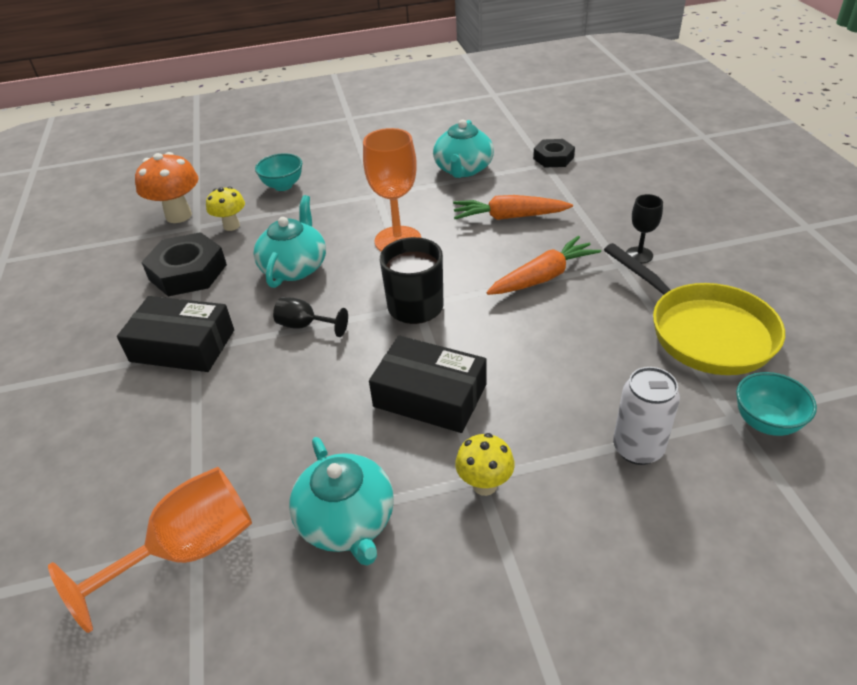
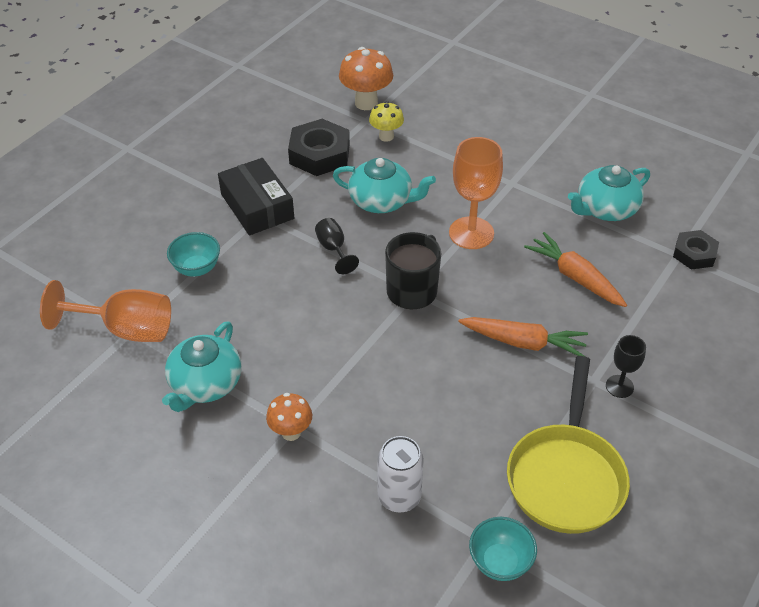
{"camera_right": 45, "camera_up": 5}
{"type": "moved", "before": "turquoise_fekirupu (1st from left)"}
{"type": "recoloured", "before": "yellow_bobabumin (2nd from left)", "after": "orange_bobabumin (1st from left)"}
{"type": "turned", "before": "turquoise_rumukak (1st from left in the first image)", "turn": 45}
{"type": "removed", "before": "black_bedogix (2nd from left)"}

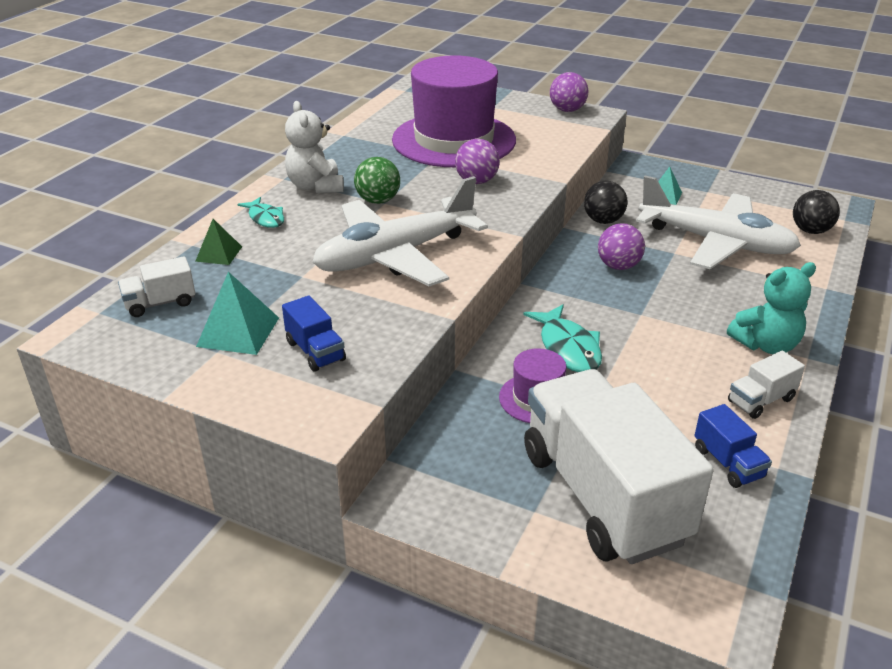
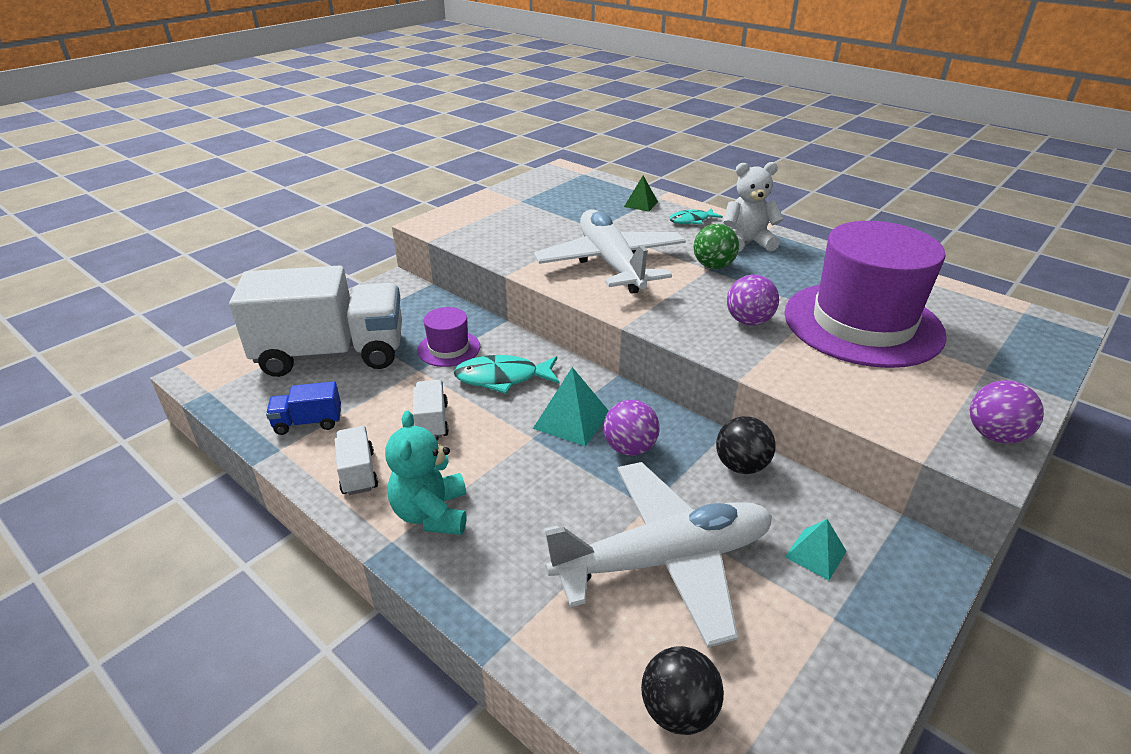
{"camera_right": 105, "camera_up": 0}
{"type": "moved", "before": "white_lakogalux (1st from left in the first image)", "after": "white_lakogalux (3rd from left)"}
{"type": "moved", "before": "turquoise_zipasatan (1st from left)"}
{"type": "turned", "before": "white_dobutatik (2nd from left)", "turn": -150}
{"type": "removed", "before": "blue_lakogalux (1st from left)"}

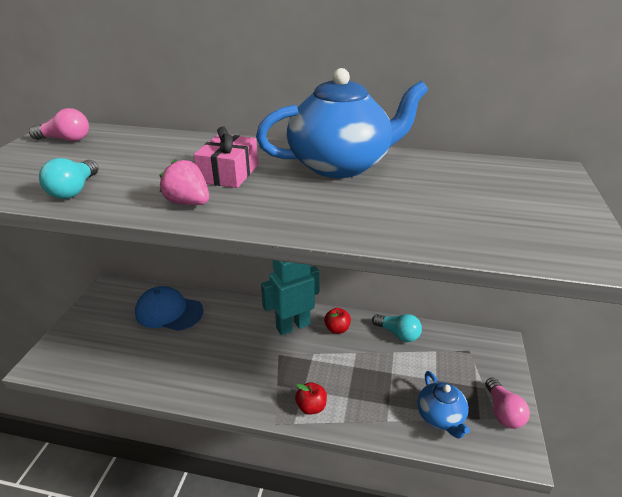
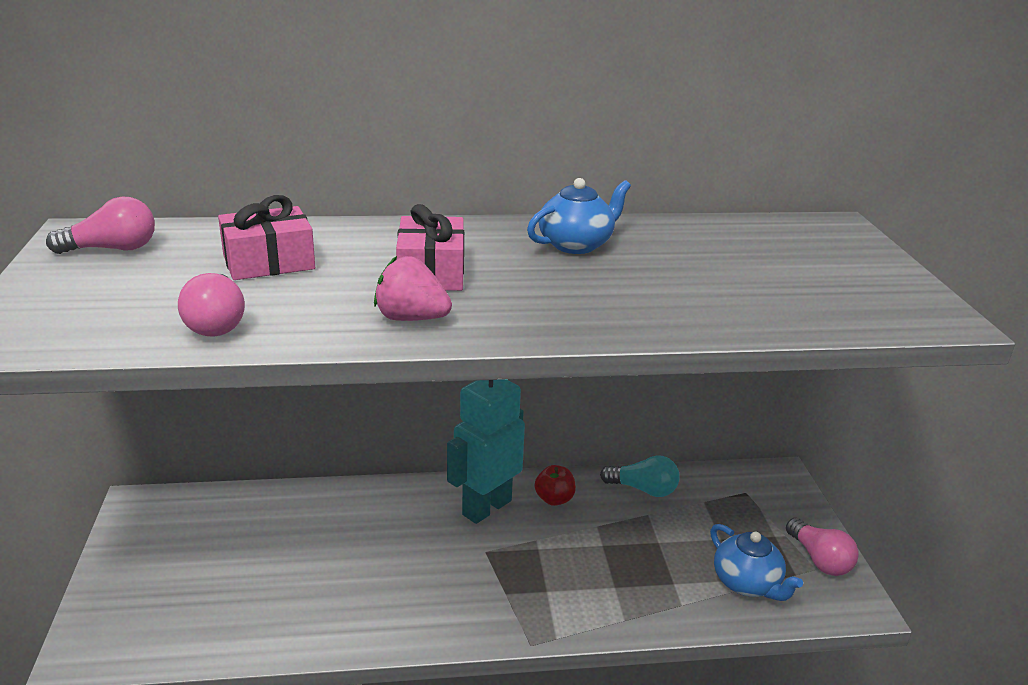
{"camera_right": -20, "camera_up": -5}
{"type": "recoloured", "before": "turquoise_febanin (1st from left)", "after": "pink_febanin (2nd from left)"}
{"type": "added", "after": "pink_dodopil (1st from left)"}
{"type": "resized", "before": "blue_rumukak (1st from left)", "scale": 0.52}
{"type": "removed", "before": "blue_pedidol"}
{"type": "removed", "before": "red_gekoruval (1st from left)"}

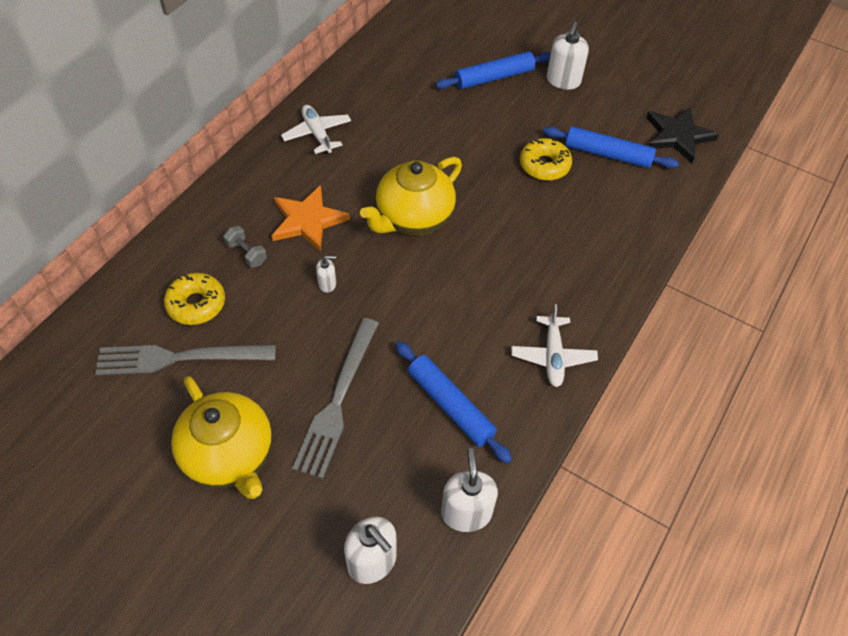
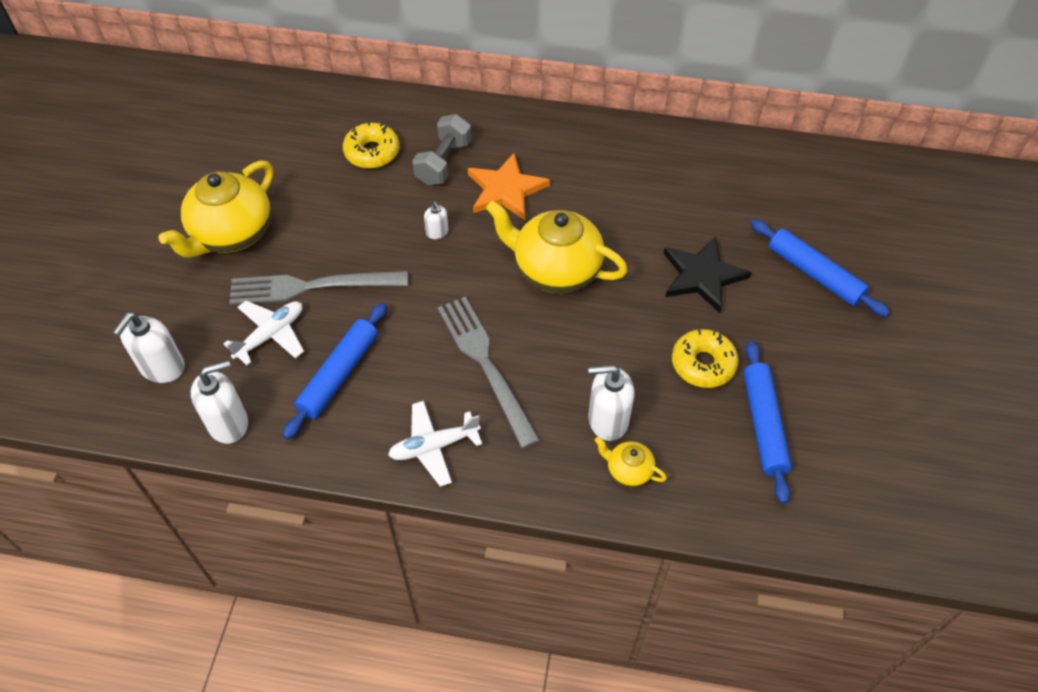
{"camera_right": 70, "camera_up": 0}
{"type": "moved", "before": "white_dobutatik (1st from left)"}
{"type": "resized", "before": "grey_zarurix", "scale": 1.6}
{"type": "moved", "before": "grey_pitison (1st from left in the first image)", "after": "grey_pitison (2nd from left)"}
{"type": "moved", "before": "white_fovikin (4th from left)"}
{"type": "added", "after": "yellow_rumukak (3rd from left)"}
{"type": "moved", "before": "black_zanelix"}

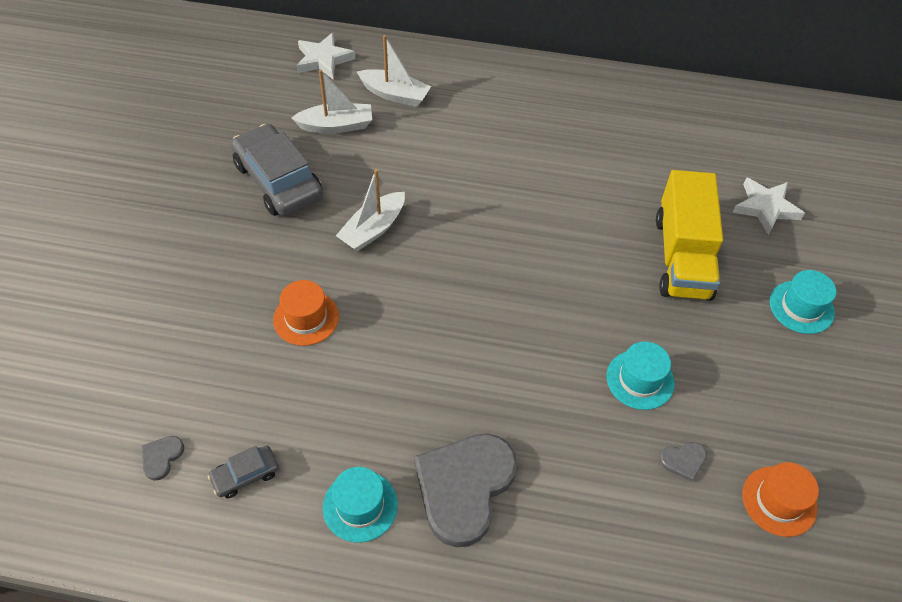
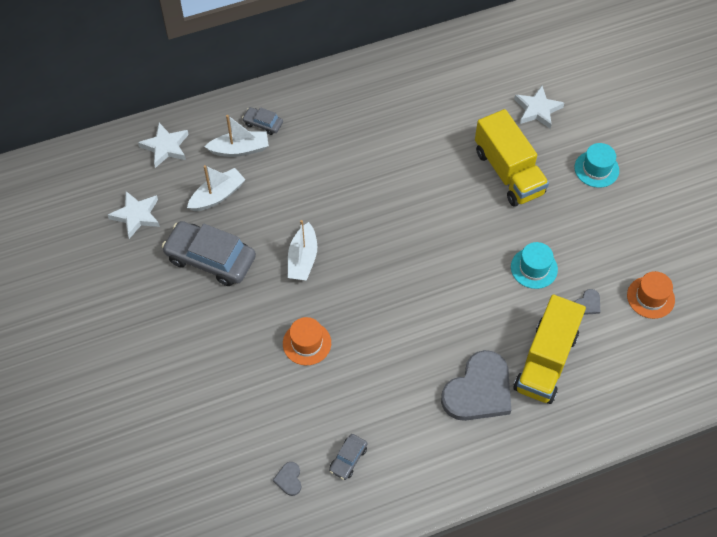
{"camera_right": -30, "camera_up": 5}
{"type": "added", "after": "white_zanelix (1st from left)"}
{"type": "added", "after": "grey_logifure (2nd from left)"}
{"type": "turned", "before": "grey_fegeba (2nd from left)", "turn": -135}
{"type": "added", "after": "yellow_lakogalux (2nd from left)"}
{"type": "removed", "before": "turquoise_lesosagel (1st from left)"}

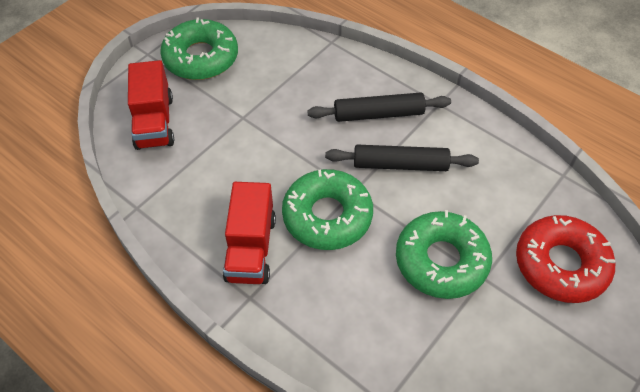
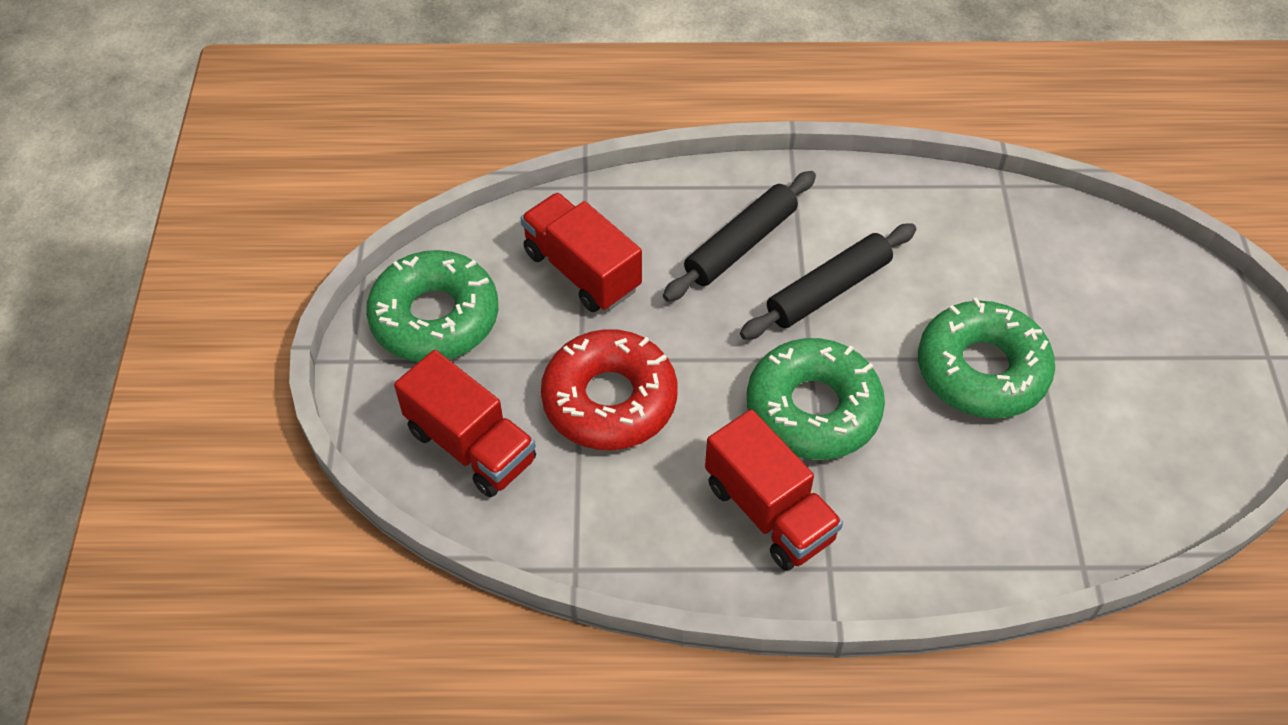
{"camera_right": -40, "camera_up": 0}
{"type": "added", "after": "red_lakogalux (2nd from left)"}
{"type": "moved", "before": "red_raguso"}

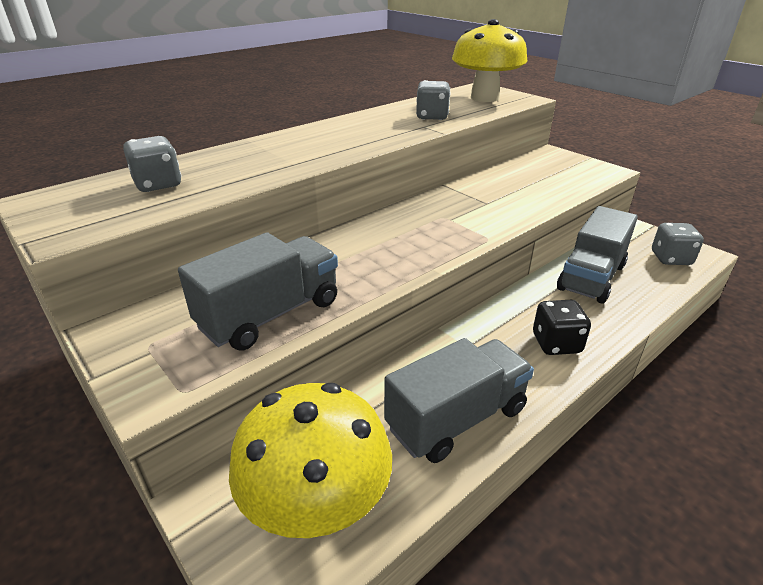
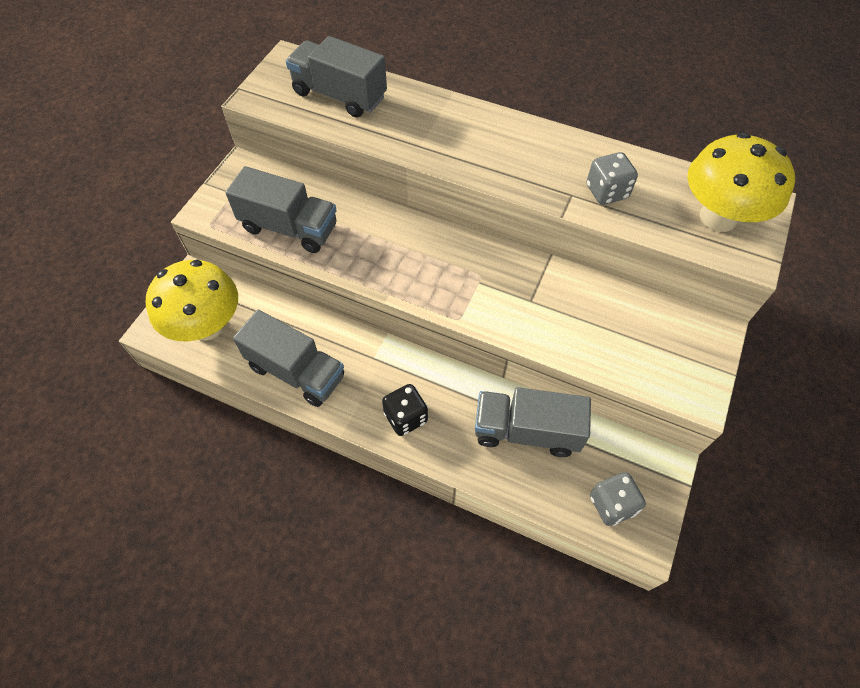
{"camera_right": 65, "camera_up": 25}
{"type": "replaced", "before": "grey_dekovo (1st from left)", "after": "grey_lakogalux (3rd from left)"}

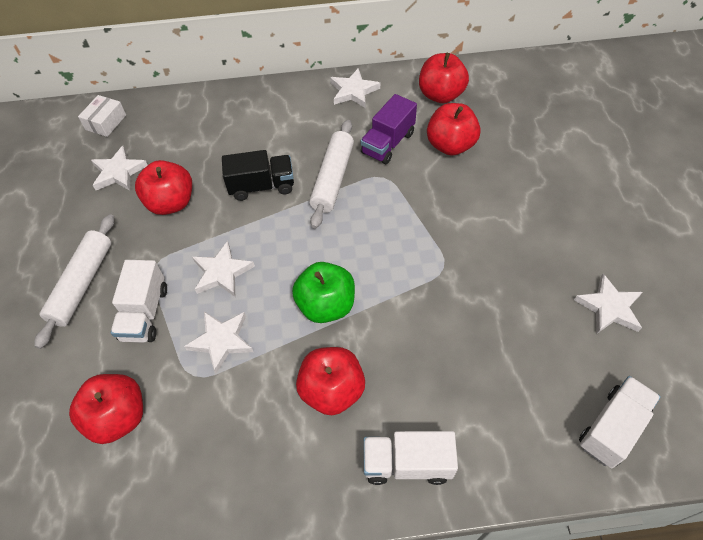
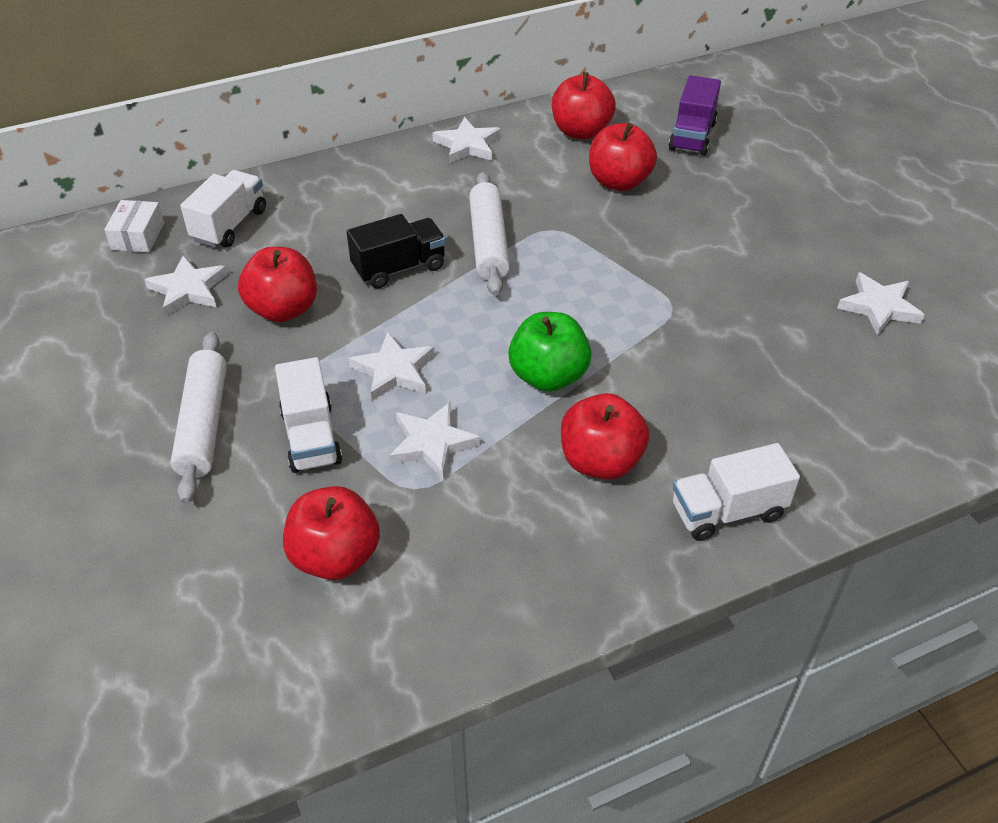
{"camera_right": -20, "camera_up": -10}
{"type": "moved", "before": "white_lakogalux (3rd from left in the first image)", "after": "white_lakogalux (1st from left)"}
{"type": "moved", "before": "purple_lakogalux"}

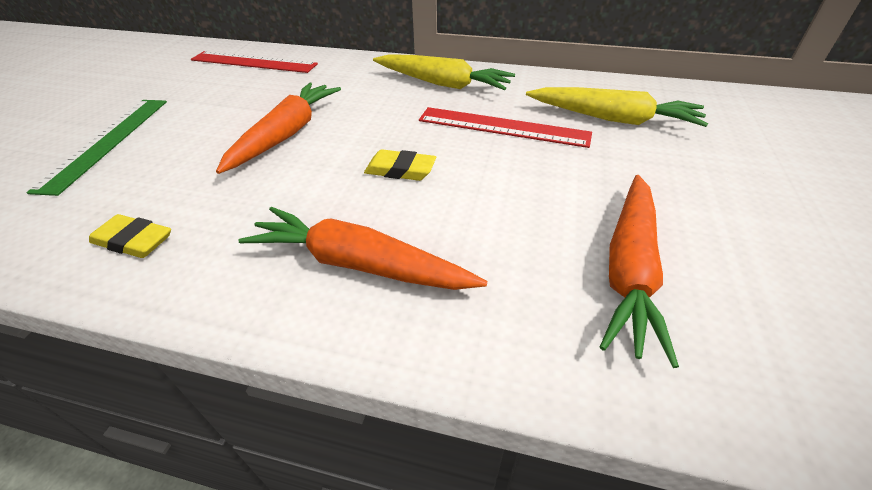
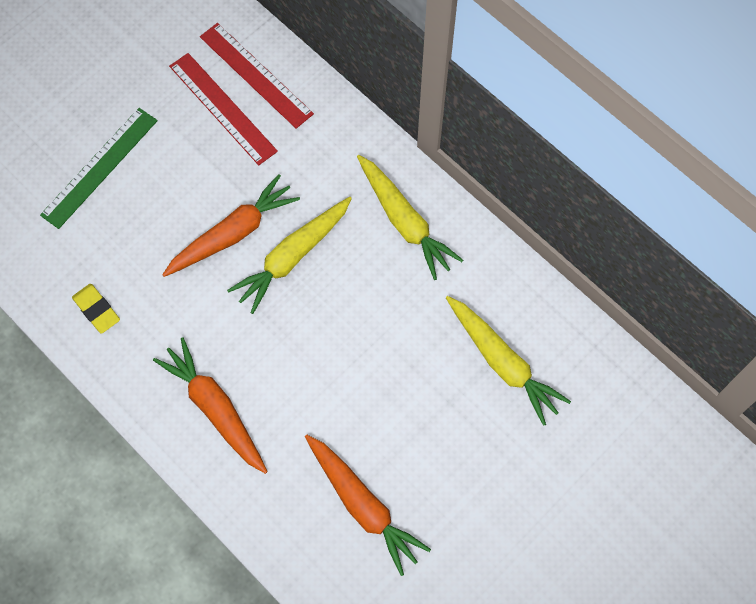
{"camera_right": 30, "camera_up": 25}
{"type": "moved", "before": "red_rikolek (2nd from left in the first image)", "after": "red_rikolek (1st from left)"}
{"type": "added", "after": "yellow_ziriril (1st from left)"}
{"type": "turned", "before": "orange_ziriril (3rd from left)", "turn": -90}
{"type": "removed", "before": "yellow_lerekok (2nd from left)"}

